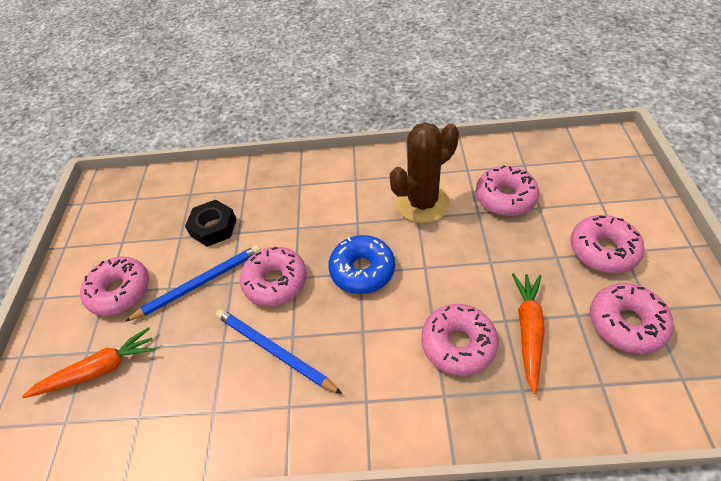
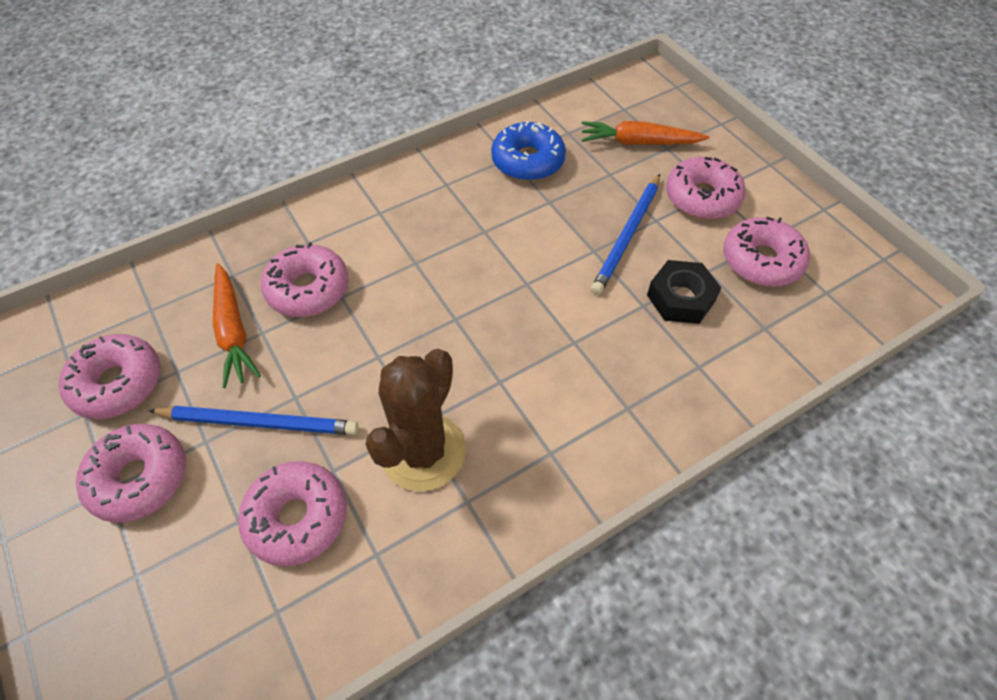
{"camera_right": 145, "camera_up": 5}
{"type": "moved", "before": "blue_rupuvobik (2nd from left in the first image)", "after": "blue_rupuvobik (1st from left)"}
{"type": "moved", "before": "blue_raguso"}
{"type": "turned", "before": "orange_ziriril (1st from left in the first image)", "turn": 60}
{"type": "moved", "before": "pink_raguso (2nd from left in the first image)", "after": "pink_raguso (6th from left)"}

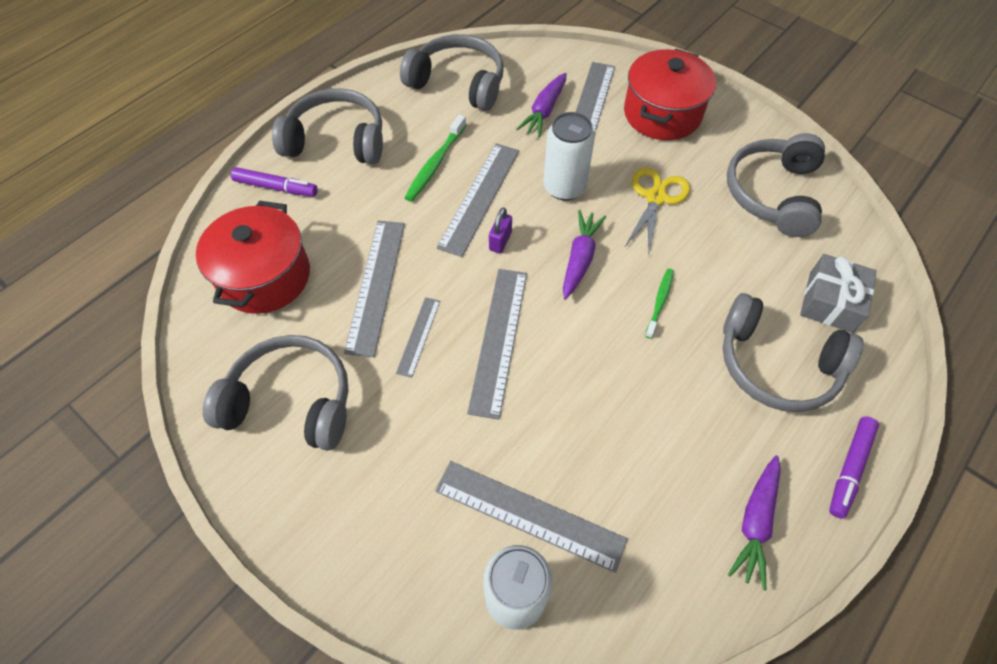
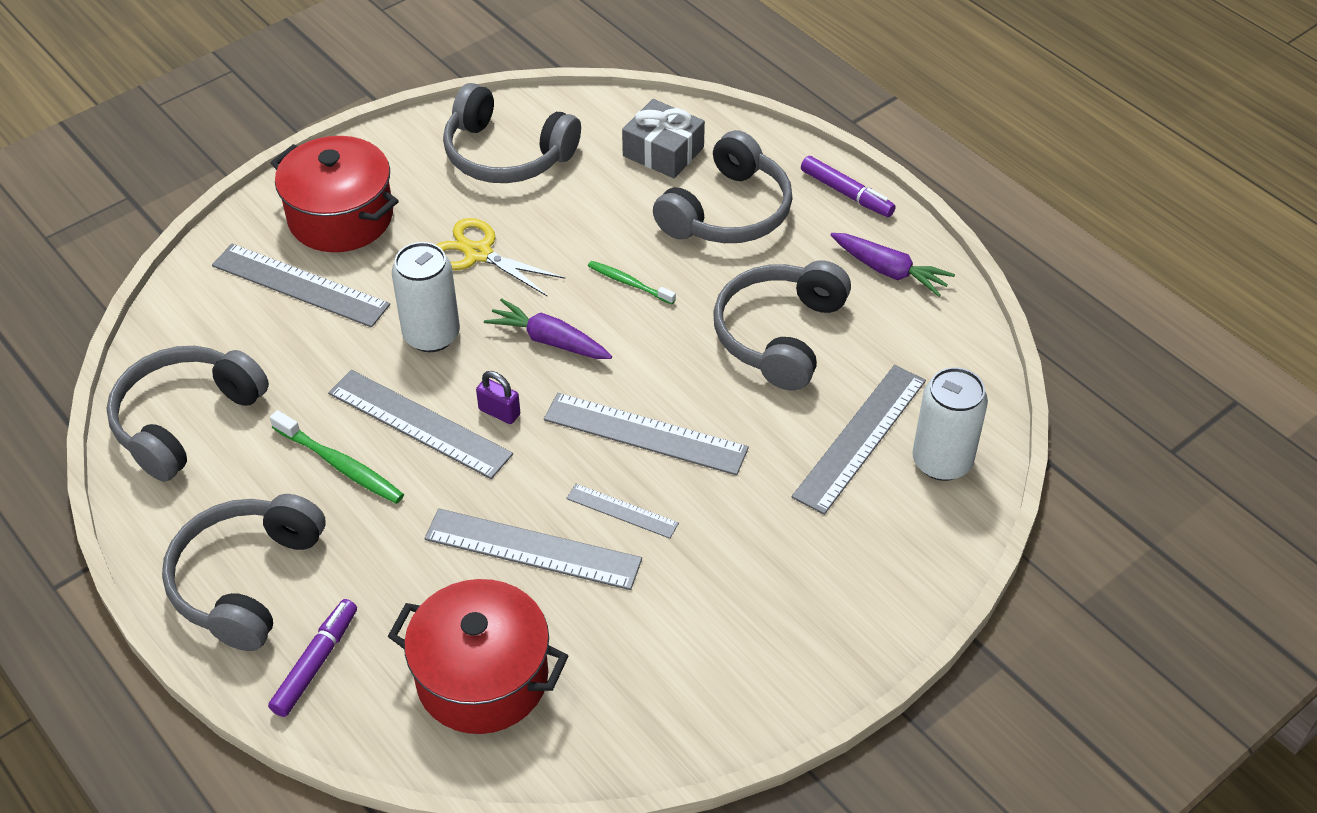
{"camera_right": -80, "camera_up": -10}
{"type": "moved", "before": "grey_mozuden (1st from left in the first image)", "after": "grey_mozuden (5th from left)"}
{"type": "removed", "before": "purple_ziriril (1st from left)"}

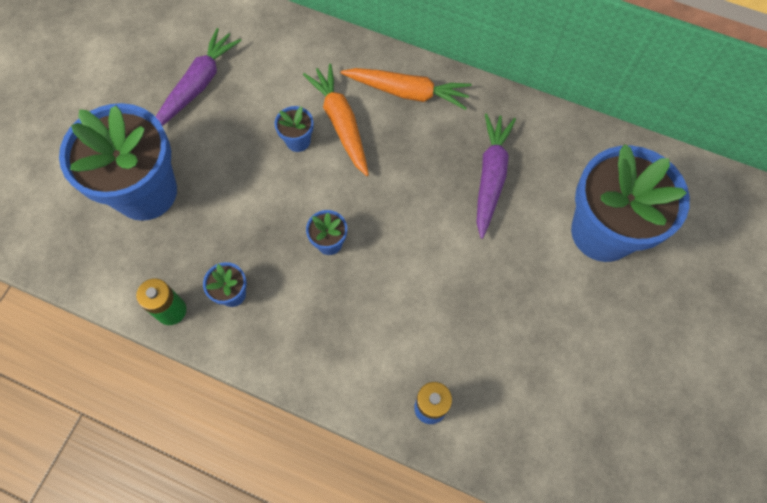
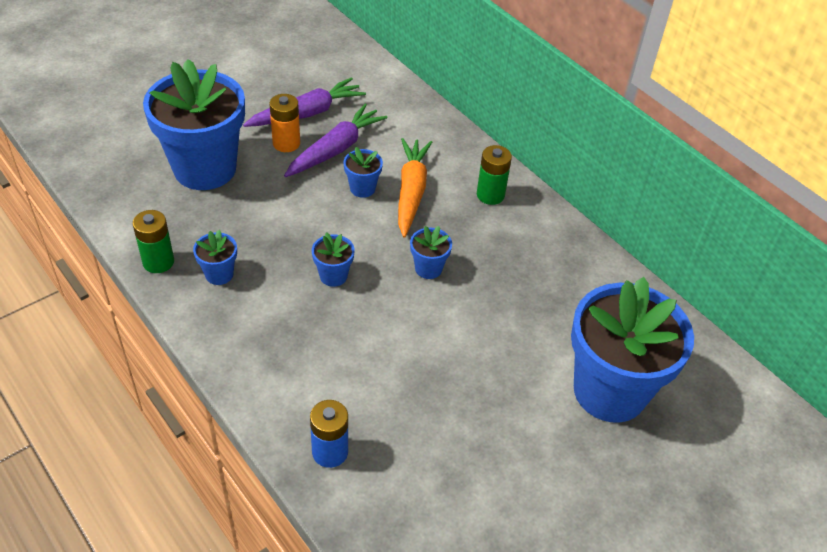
{"camera_right": 25, "camera_up": -20}
{"type": "added", "after": "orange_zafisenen"}
{"type": "moved", "before": "purple_ziriril (2nd from left)"}
{"type": "added", "after": "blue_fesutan (5th from left)"}
{"type": "replaced", "before": "orange_ziriril (2nd from left)", "after": "green_zafisenen (2nd from left)"}

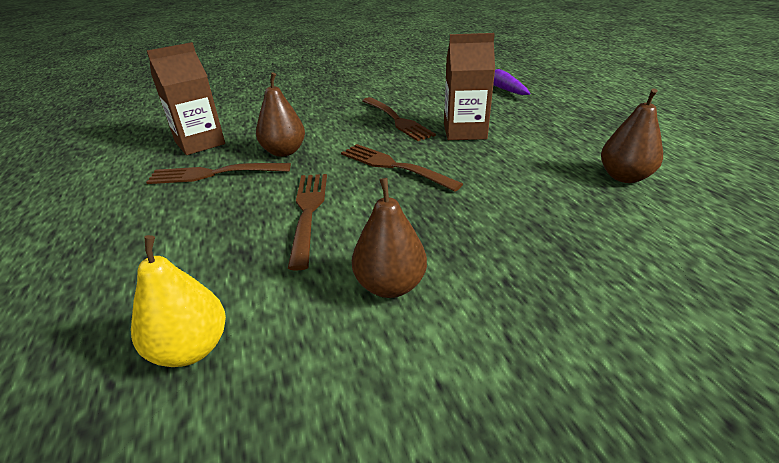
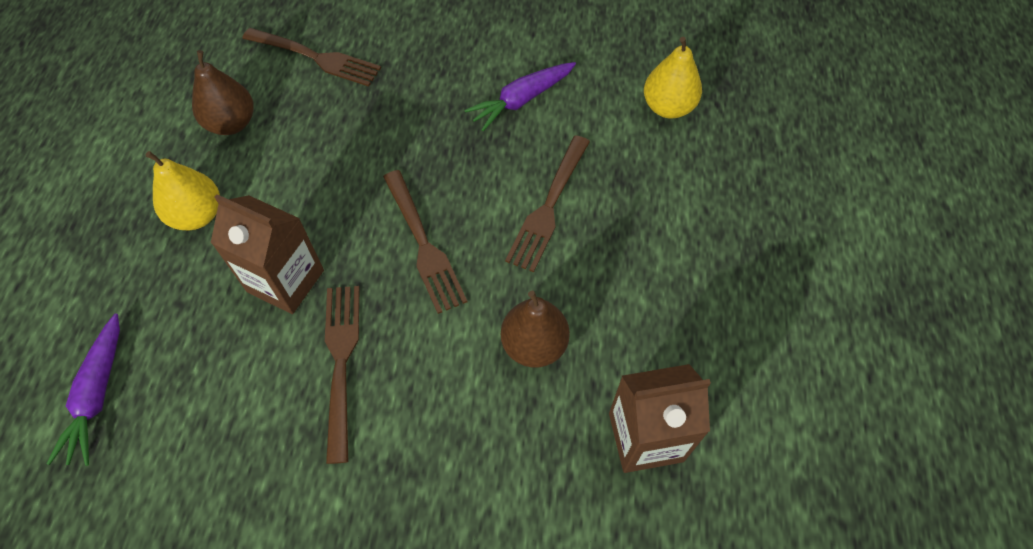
{"camera_right": -155, "camera_up": 25}
{"type": "added", "after": "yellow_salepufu (1st from left)"}
{"type": "moved", "before": "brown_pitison (1st from left)"}
{"type": "replaced", "before": "brown_salepufu (2nd from left)", "after": "purple_ziriril (2nd from left)"}

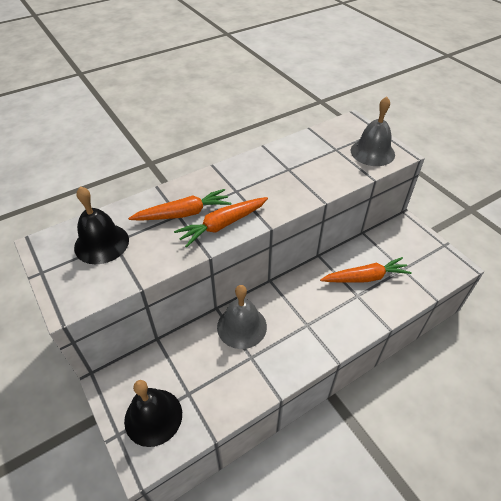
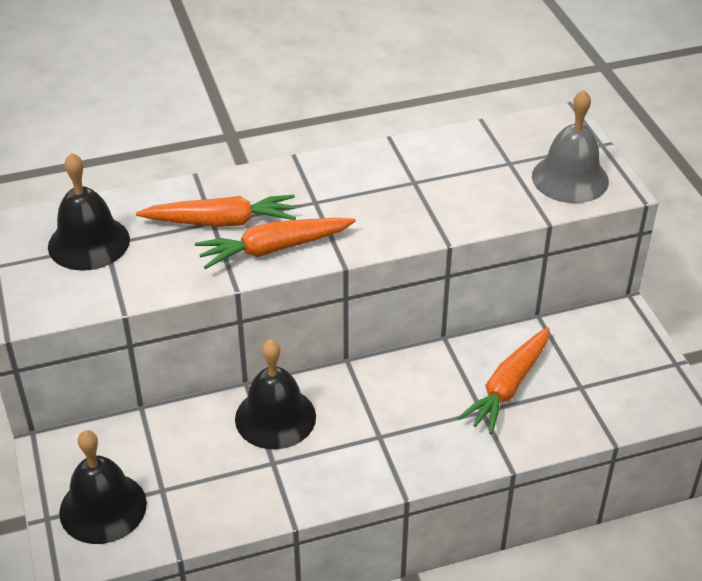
{"camera_right": 15, "camera_up": -5}
{"type": "recoloured", "before": "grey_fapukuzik (1st from left)", "after": "black_fapukuzik (3rd from left)"}
{"type": "turned", "before": "orange_ziriril (3rd from left)", "turn": 120}

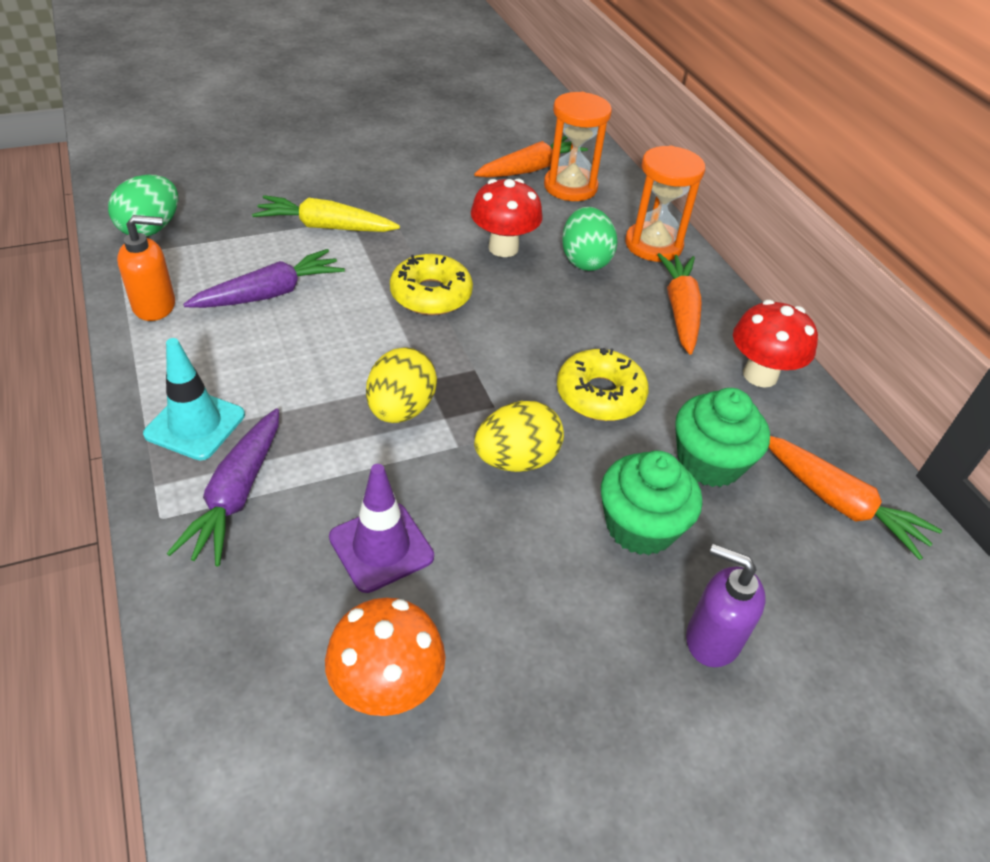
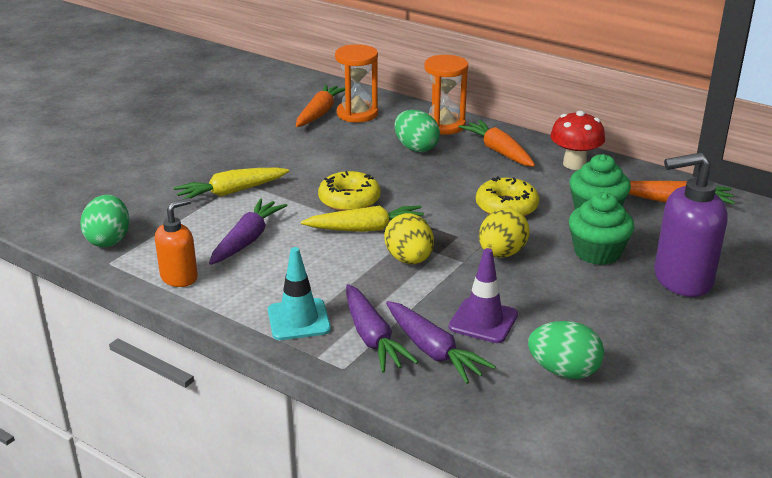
{"camera_right": -30, "camera_up": -15}
{"type": "added", "after": "yellow_ziriril (2nd from left)"}
{"type": "added", "after": "purple_ziriril (3rd from left)"}
{"type": "replaced", "before": "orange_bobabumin", "after": "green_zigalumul (3rd from left)"}
{"type": "resized", "before": "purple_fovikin", "scale": 1.65}
{"type": "removed", "before": "red_bobabumin (1st from left)"}

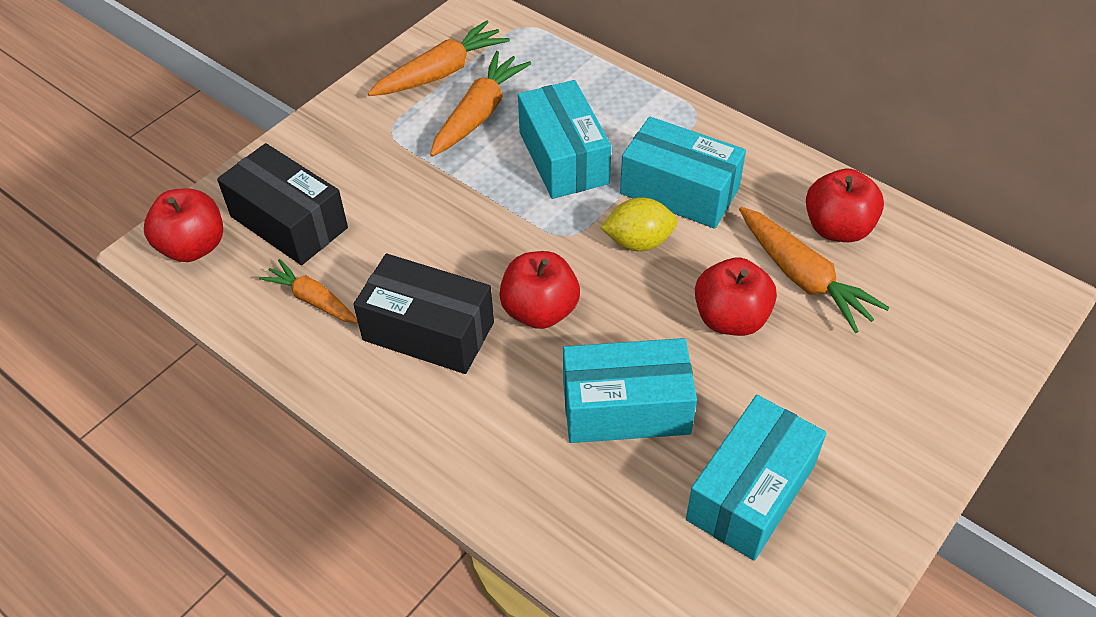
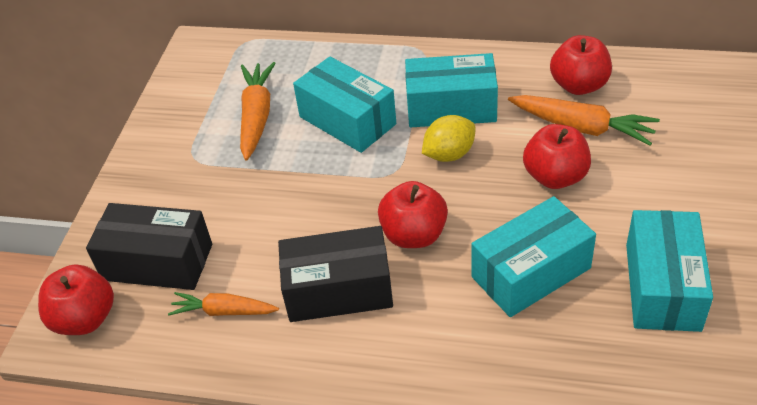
{"camera_right": -25, "camera_up": -5}
{"type": "removed", "before": "orange_ziriril (2nd from left)"}

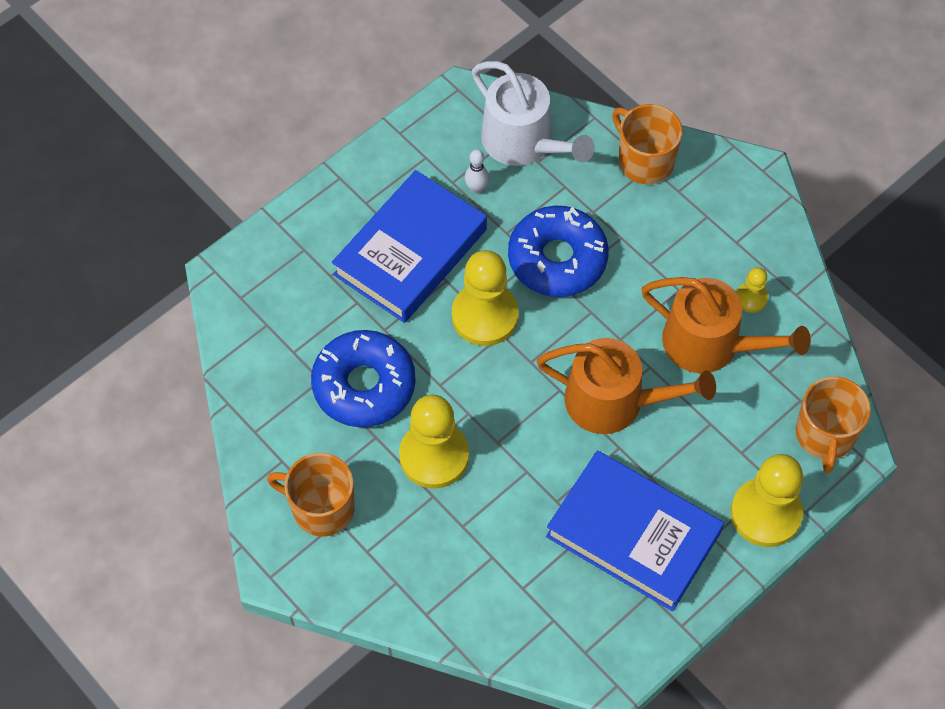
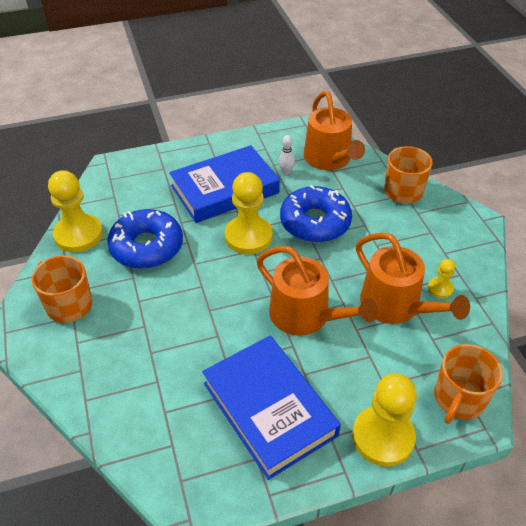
{"camera_right": 25, "camera_up": -15}
{"type": "moved", "before": "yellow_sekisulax (1st from left)"}
{"type": "recoloured", "before": "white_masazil", "after": "orange_masazil (2nd from left)"}

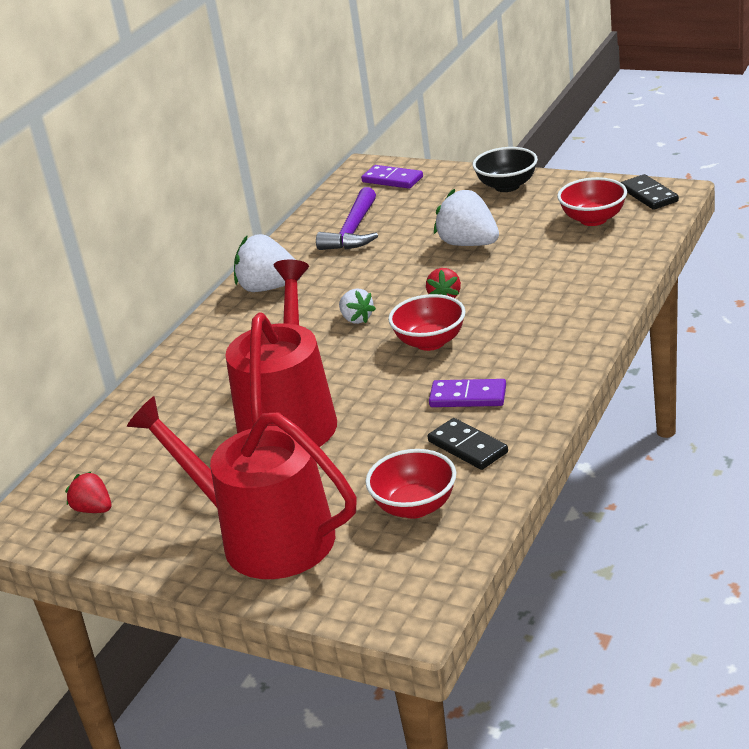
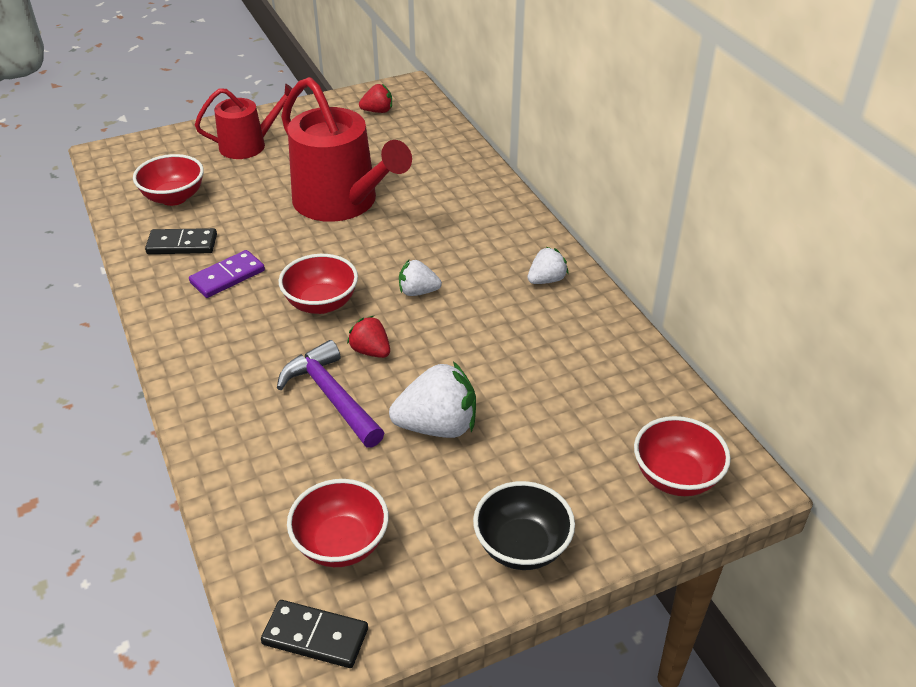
{"camera_right": 125, "camera_up": 10}
{"type": "resized", "before": "red_masazil (1st from left)", "scale": 0.58}
{"type": "moved", "before": "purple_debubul"}
{"type": "resized", "before": "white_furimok (1st from left in the first image)", "scale": 0.57}
{"type": "replaced", "before": "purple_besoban (1st from left)", "after": "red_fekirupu (4th from left)"}

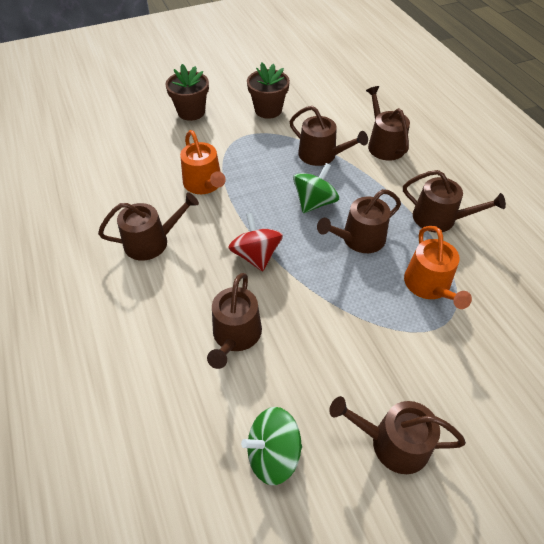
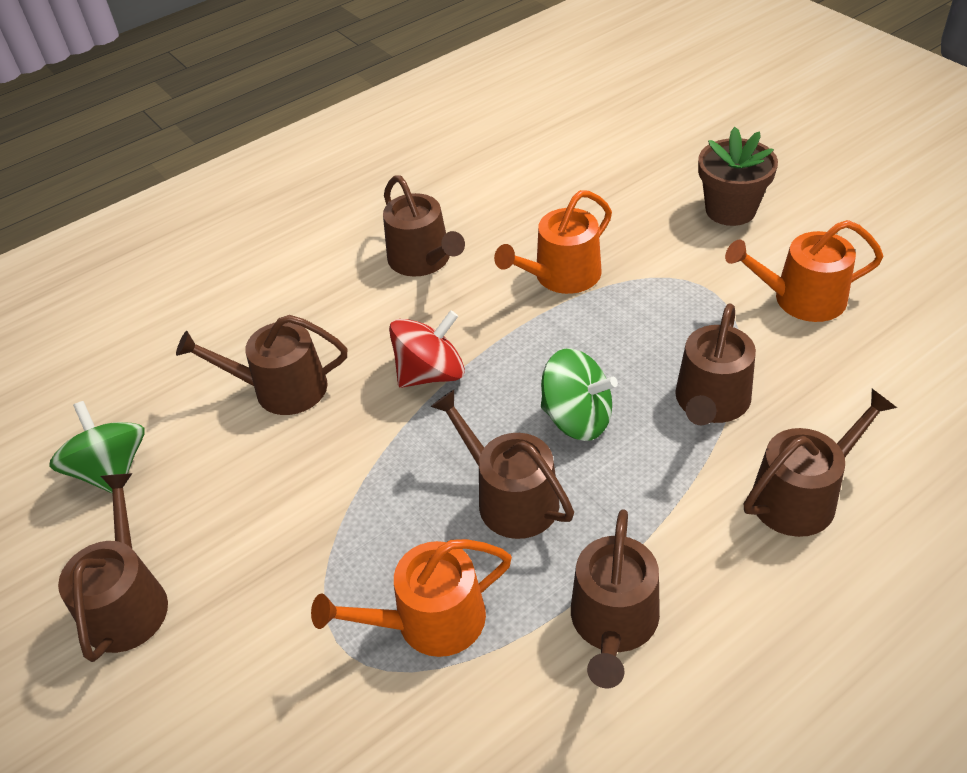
{"camera_right": 80, "camera_up": -5}
{"type": "replaced", "before": "brown_fesutan (2nd from left)", "after": "orange_masazil (3rd from left)"}

